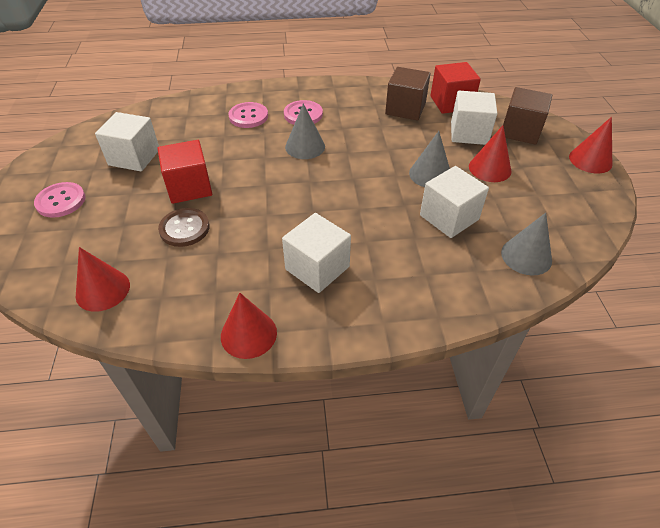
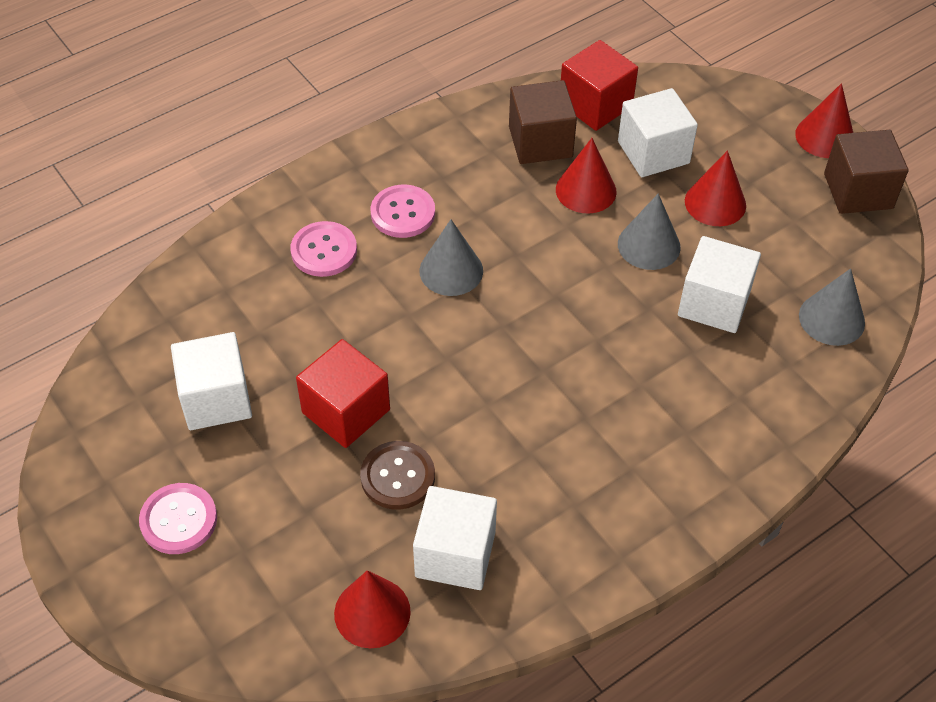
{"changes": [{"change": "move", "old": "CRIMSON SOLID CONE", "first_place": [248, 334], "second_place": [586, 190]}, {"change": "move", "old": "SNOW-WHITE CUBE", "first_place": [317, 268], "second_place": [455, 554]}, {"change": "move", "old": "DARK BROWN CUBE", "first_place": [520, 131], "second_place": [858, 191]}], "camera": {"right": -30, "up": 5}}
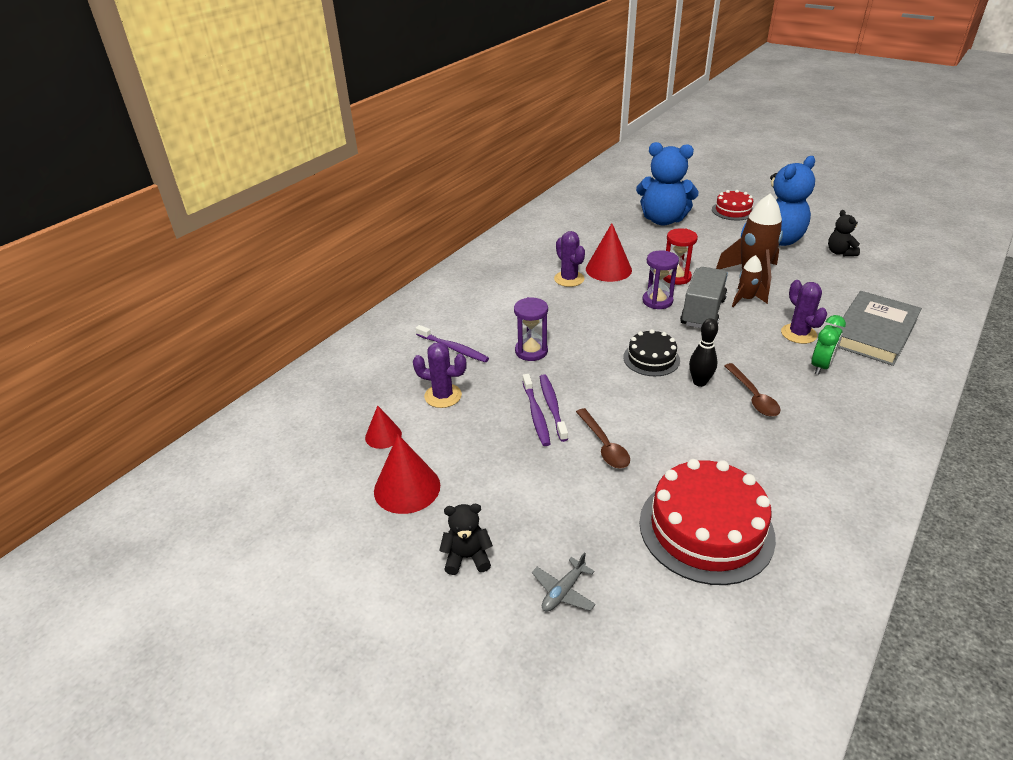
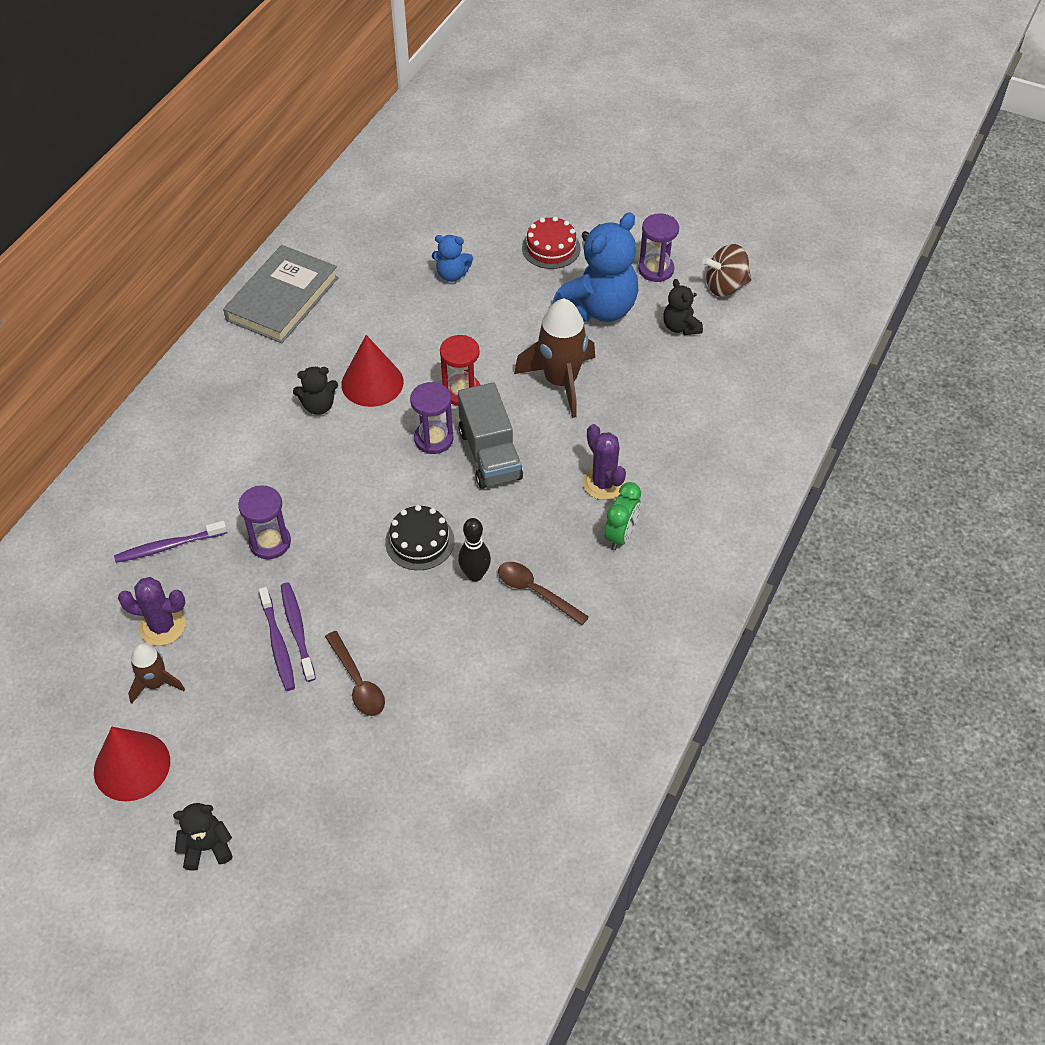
{"changes": [{"change": "delete", "old": "CRIMSON SOLID CONE", "first_place": [383, 435]}, {"change": "rotate", "old": "ROYAL PURPLE TOOTH BRUSH", "first_place": [453, 348], "second_place": [169, 546], "degrees": 135}, {"change": "delete", "old": "GRAY TOY PLANE", "first_place": [563, 591]}, {"change": "replace", "old": "ROYAL PURPLE CACTUS", "new": "JET-BLACK TEDDY", "first_place": [569, 279], "second_place": [318, 406]}, {"change": "resize", "old": "COBALT TEDDY", "first_place": [663, 220], "second_place": [452, 274], "factor": 0.49}, {"change": "delete", "old": "CRIMSON GATEAU", "first_place": [706, 529]}, {"change": "rotate", "old": "GRAY LORRY", "first_place": [702, 312], "second_place": [490, 455], "degrees": 150}, {"change": "rotate", "old": "DARK BROWN TABLESPOON", "first_place": [753, 397], "second_place": [535, 591], "degrees": 150}, {"change": "move", "old": "DARK BROWN SPACESHIP", "first_place": [746, 299], "second_place": [156, 683]}, {"change": "move", "old": "GRAY BOOK", "first_place": [873, 332], "second_place": [282, 299]}, {"change": "insert", "new": "ROYAL PURPLE SAND TIMER", "second_place": [656, 269]}, {"change": "insert", "new": "DARK BROWN SPINNING TOP", "second_place": [725, 286]}], "camera": {"right": -10, "up": 15}}
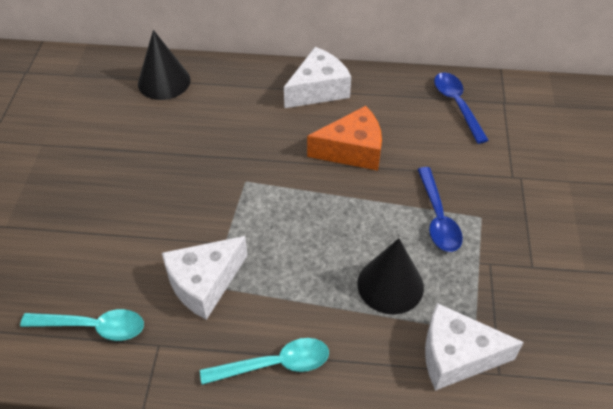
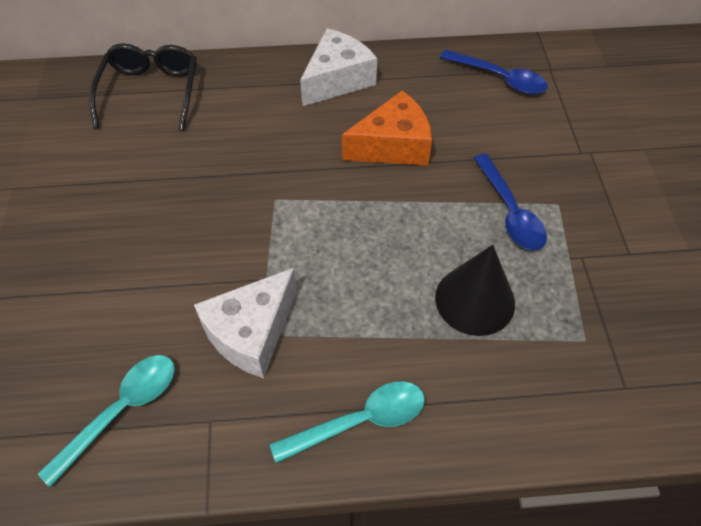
{"changes": [{"change": "rotate", "old": "TEAL TABLESPOON", "first_place": [93, 327], "second_place": [121, 411], "degrees": -45}, {"change": "replace", "old": "JET-BLACK SOLID CONE", "new": "JET-BLACK SPECTACLES", "first_place": [164, 81], "second_place": [150, 92]}, {"change": "delete", "old": "SNOW-WHITE PIECE OF CHEESE", "first_place": [457, 356]}, {"change": "rotate", "old": "COBALT TABLESPOON", "first_place": [457, 105], "second_place": [499, 78], "degrees": 150}], "camera": {"right": -10, "up": 5}}
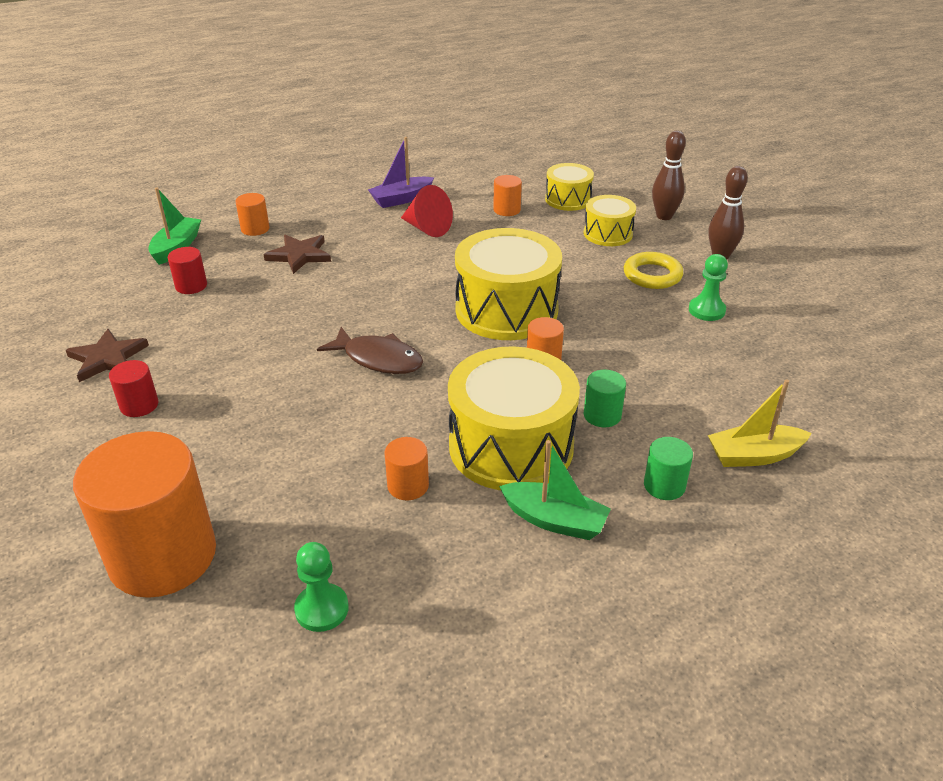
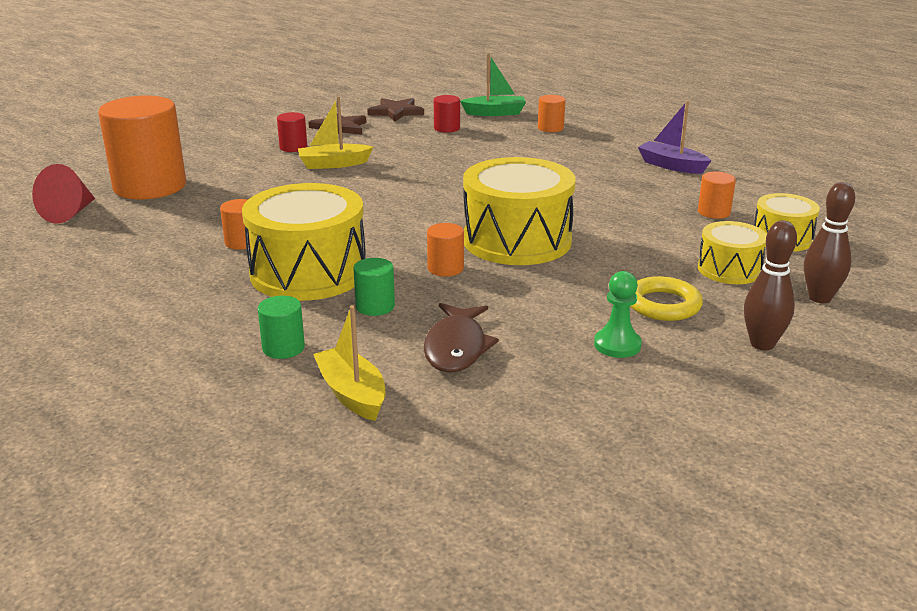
{"changes": [{"change": "move", "old": "DARK BROWN STAR", "first_place": [299, 255], "second_place": [396, 112]}, {"change": "delete", "old": "LEAF-GREEN CHESS PAWN", "first_place": [322, 609]}, {"change": "move", "old": "DARK BROWN FISH", "first_place": [378, 359], "second_place": [456, 347]}, {"change": "move", "old": "CRIMSON SOLID CONE", "first_place": [427, 228], "second_place": [69, 213]}, {"change": "delete", "old": "LEAF-GREEN SAILBOAT", "first_place": [554, 520]}, {"change": "insert", "new": "BRIGHT YELLOW SAILBOAT", "second_place": [333, 164]}], "camera": {"right": 70, "up": -10}}
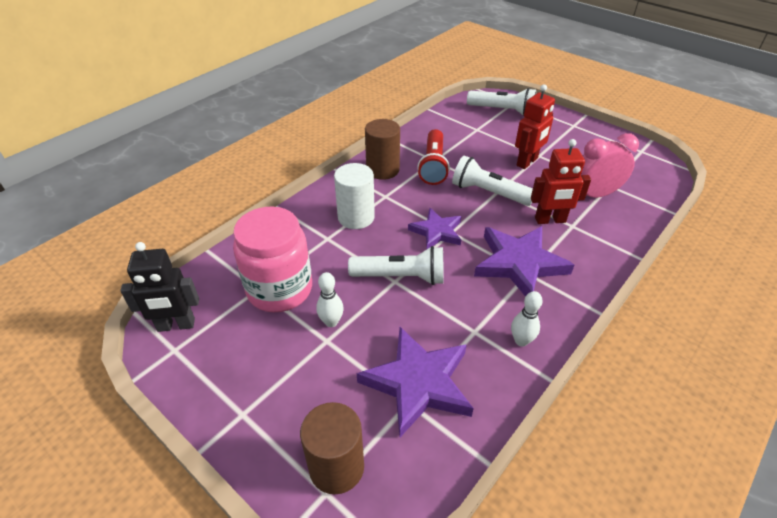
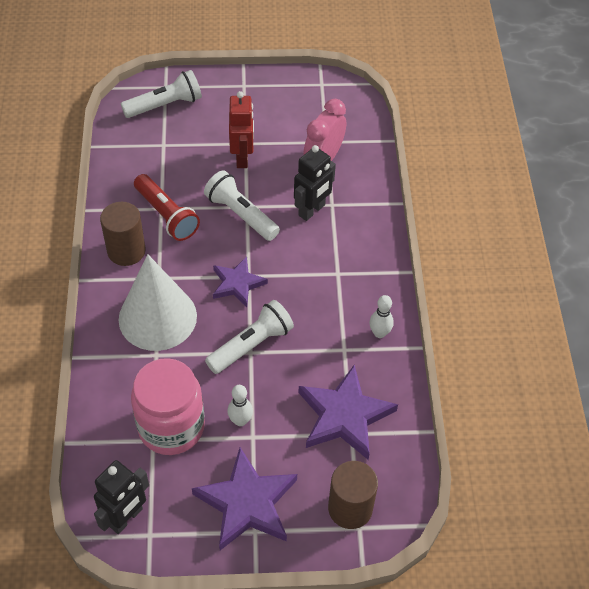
{"changes": [{"change": "replace", "old": "SNOW-WHITE SOLID CYLINDER", "new": "SNOW-WHITE SOLID CONE", "first_place": [356, 217], "second_place": [157, 317]}, {"change": "rotate", "old": "SNOW-WHITE TORCH", "first_place": [488, 192], "second_place": [241, 214], "degrees": 60}, {"change": "move", "old": "ROYAL PURPLE STAR", "first_place": [519, 263], "second_place": [247, 503]}, {"change": "recolor", "old": "CRIMSON TOY ROBOT", "new": "JET-BLACK TOY ROBOT", "first_place": [550, 220], "second_place": [312, 210]}], "camera": {"right": -45, "up": 10}}
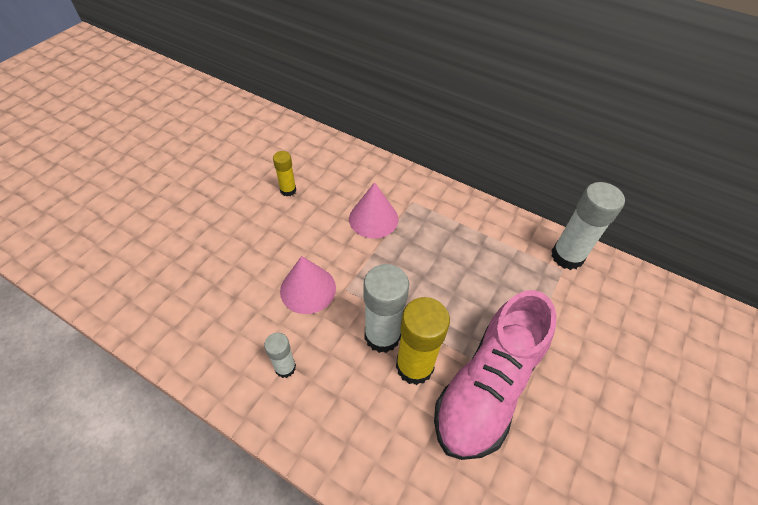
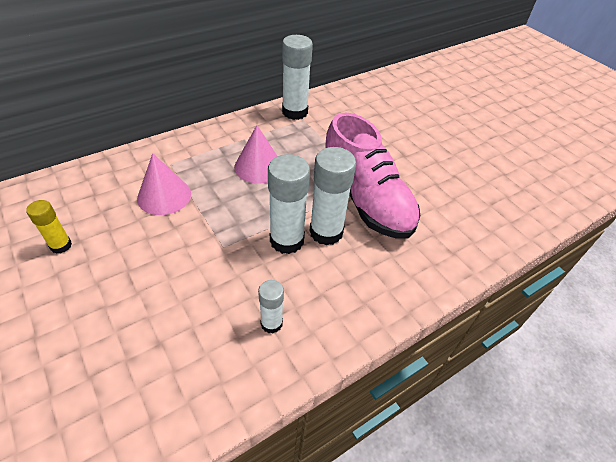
{"changes": [{"change": "move", "old": "ROSE-PINK SOLID CONE", "first_place": [308, 289], "second_place": [258, 166]}, {"change": "recolor", "old": "BRIGHT YELLOW GLUE", "new": "SNOW-WHITE GLUE", "first_place": [414, 366], "second_place": [326, 232]}], "camera": {"right": -65, "up": -5}}
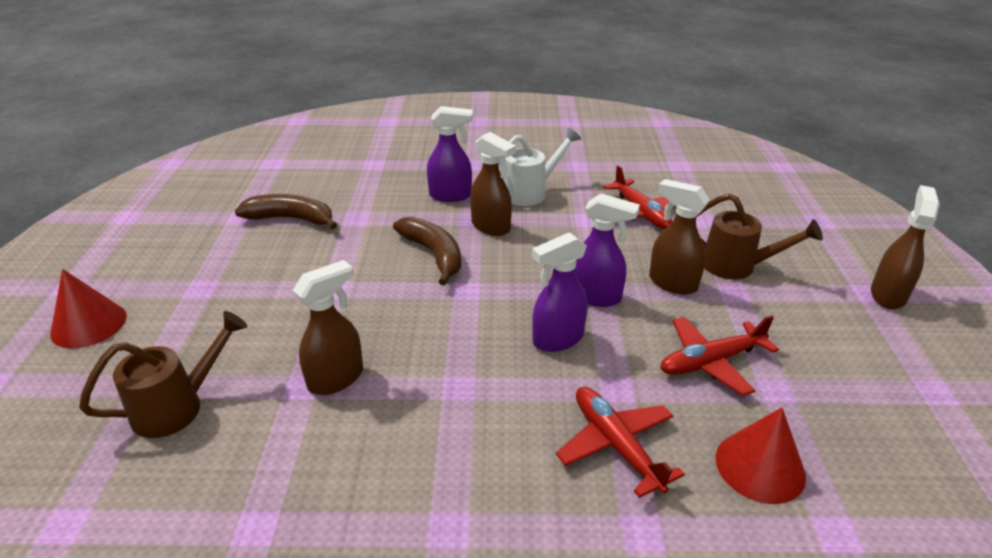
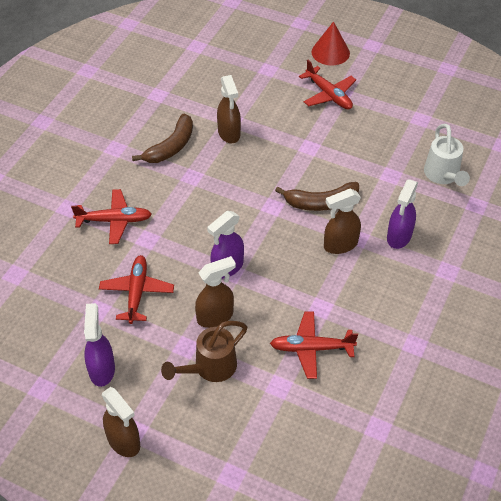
{"changes": [{"change": "delete", "old": "DARK BROWN SPRINKLING CAN", "first_place": [178, 406]}, {"change": "move", "old": "DARK BROWN BANANA FRUIT", "first_place": [291, 219], "second_place": [171, 147]}, {"change": "move", "old": "SNOW-WHITE SPRINKLING CAN", "first_place": [530, 192], "second_place": [443, 175]}, {"change": "move", "old": "ROYAL PURPLE SPRAY BOTTLE", "first_place": [557, 339], "second_place": [102, 369]}, {"change": "delete", "old": "CRIMSON SOLID CONE", "first_place": [760, 466]}, {"change": "insert", "new": "CRIMSON TOY PLANE", "second_place": [328, 94]}], "camera": {"right": 115, "up": 15}}
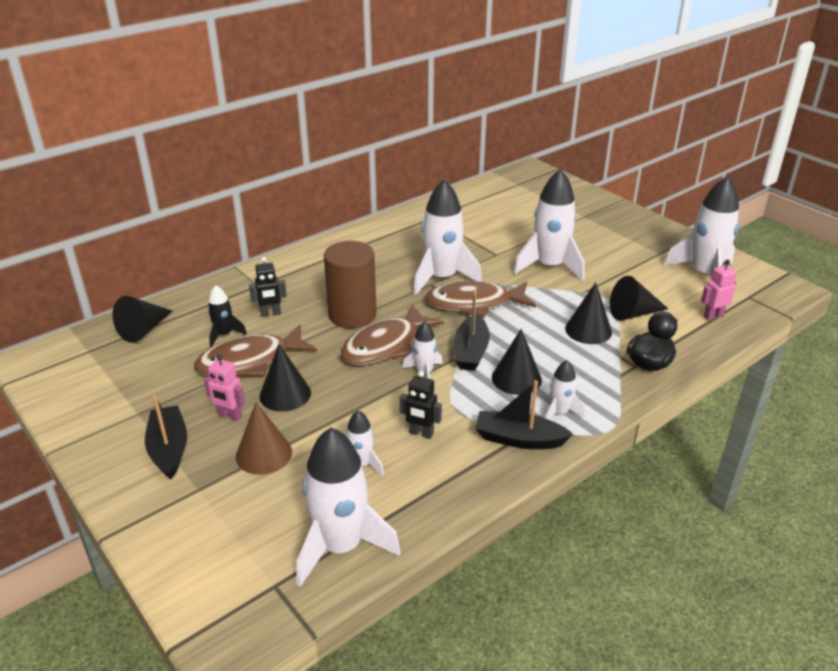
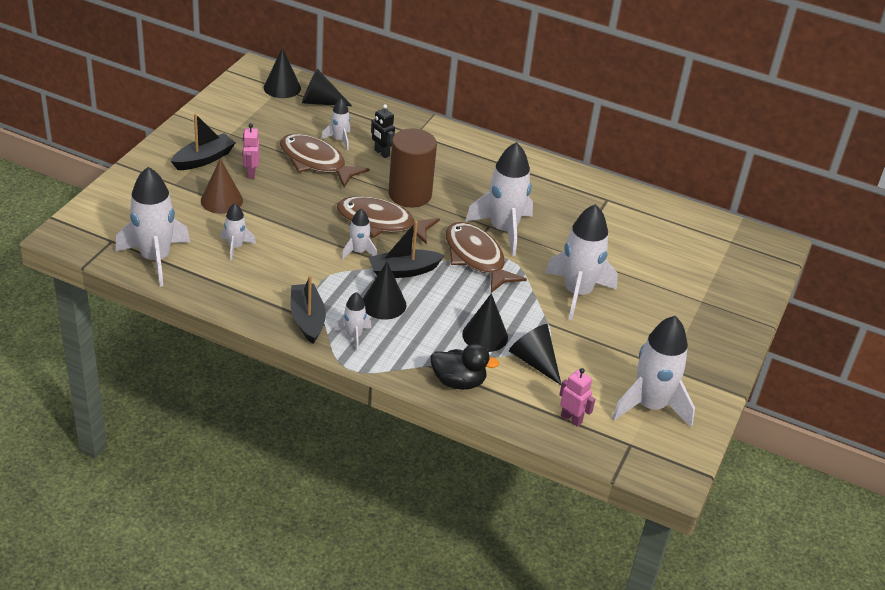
{"changes": [{"change": "recolor", "old": "JET-BLACK SPACESHIP", "new": "SNOW-WHITE SPACESHIP", "first_place": [224, 335], "second_place": [339, 140]}, {"change": "move", "old": "JET-BLACK SOLID CONE", "first_place": [285, 394], "second_place": [282, 88]}, {"change": "delete", "old": "JET-BLACK TOY ROBOT", "first_place": [421, 433]}], "camera": {"right": 60, "up": 5}}
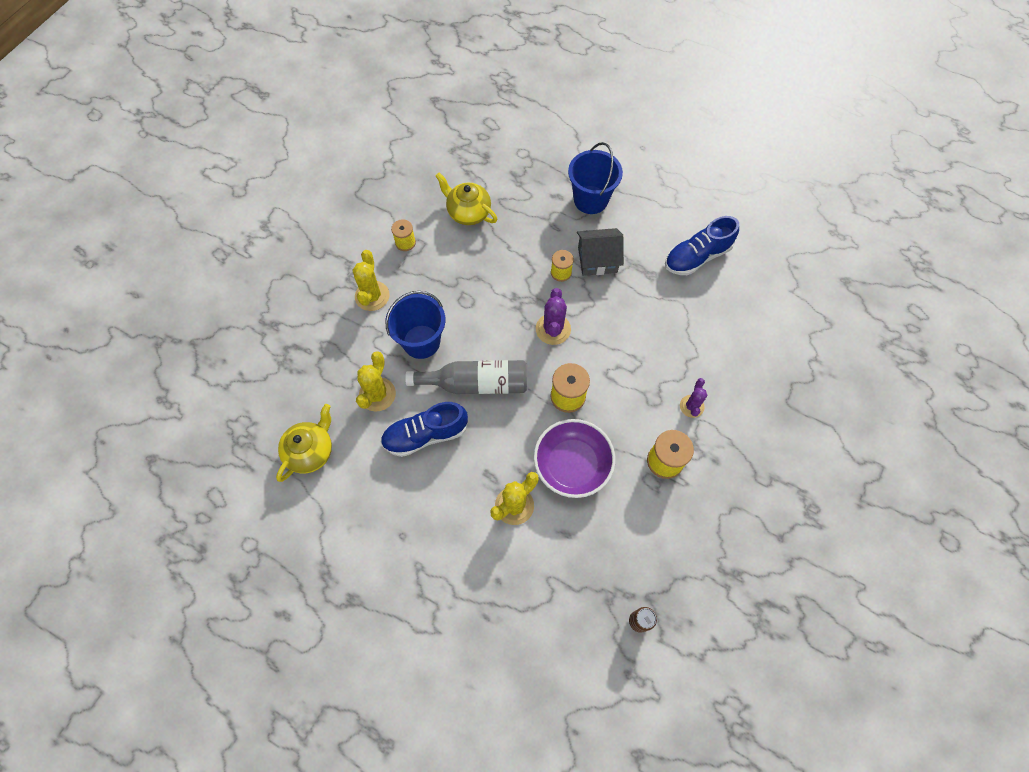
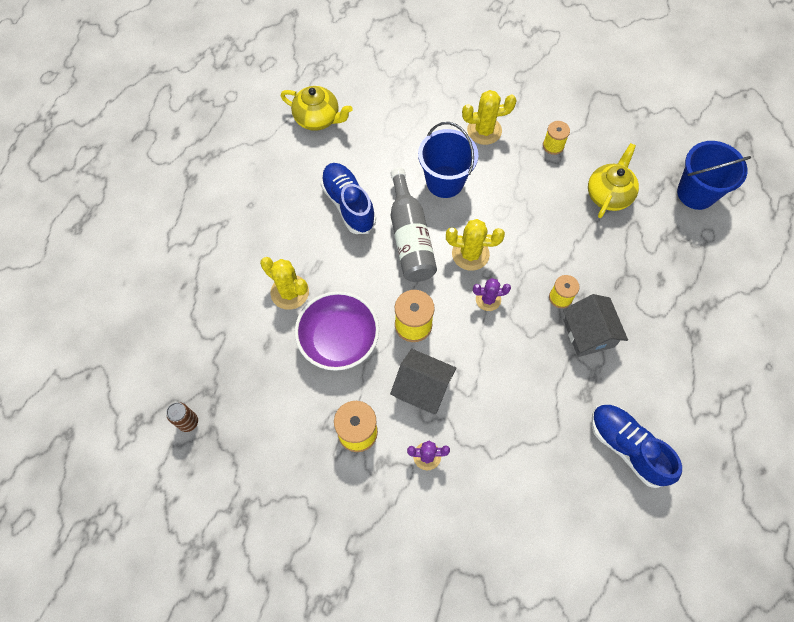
{"changes": [{"change": "move", "old": "BRIGHT YELLOW CACTUS", "first_place": [377, 394], "second_place": [470, 254]}, {"change": "resize", "old": "ROYAL PURPLE CACTUS", "first_place": [553, 329], "second_place": [488, 299], "factor": 0.66}, {"change": "move", "old": "COBALT SAND BUCKET", "first_place": [590, 200], "second_place": [696, 193]}, {"change": "insert", "new": "GRAY HOUSE", "second_place": [422, 388]}], "camera": {"right": 80, "up": 0}}
